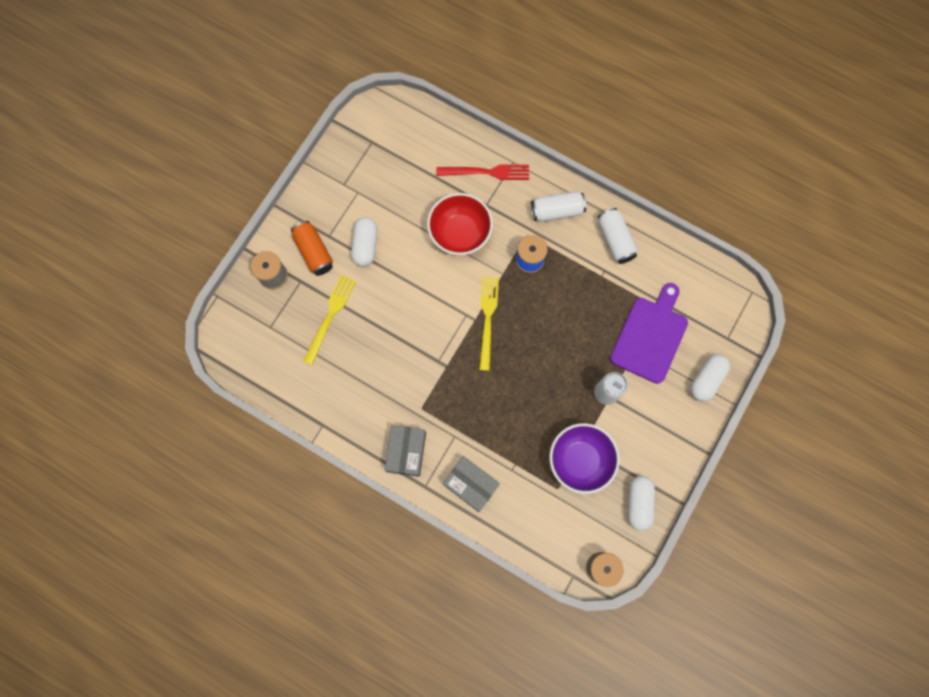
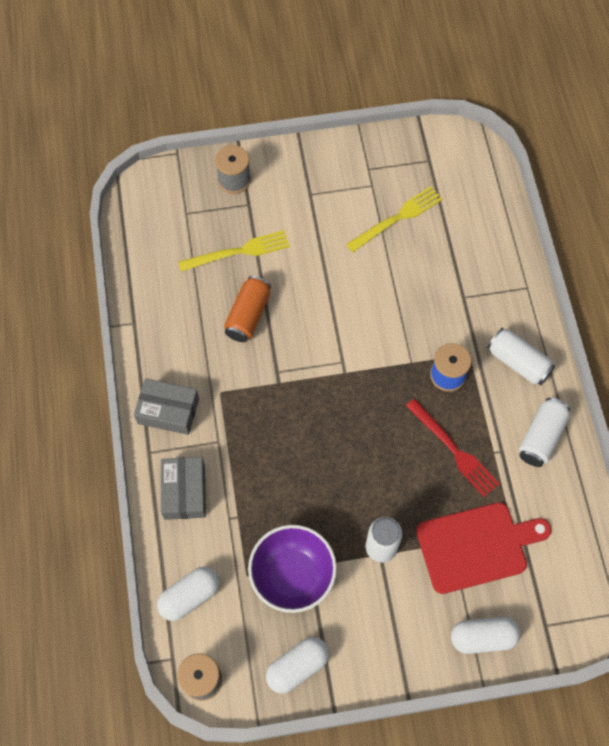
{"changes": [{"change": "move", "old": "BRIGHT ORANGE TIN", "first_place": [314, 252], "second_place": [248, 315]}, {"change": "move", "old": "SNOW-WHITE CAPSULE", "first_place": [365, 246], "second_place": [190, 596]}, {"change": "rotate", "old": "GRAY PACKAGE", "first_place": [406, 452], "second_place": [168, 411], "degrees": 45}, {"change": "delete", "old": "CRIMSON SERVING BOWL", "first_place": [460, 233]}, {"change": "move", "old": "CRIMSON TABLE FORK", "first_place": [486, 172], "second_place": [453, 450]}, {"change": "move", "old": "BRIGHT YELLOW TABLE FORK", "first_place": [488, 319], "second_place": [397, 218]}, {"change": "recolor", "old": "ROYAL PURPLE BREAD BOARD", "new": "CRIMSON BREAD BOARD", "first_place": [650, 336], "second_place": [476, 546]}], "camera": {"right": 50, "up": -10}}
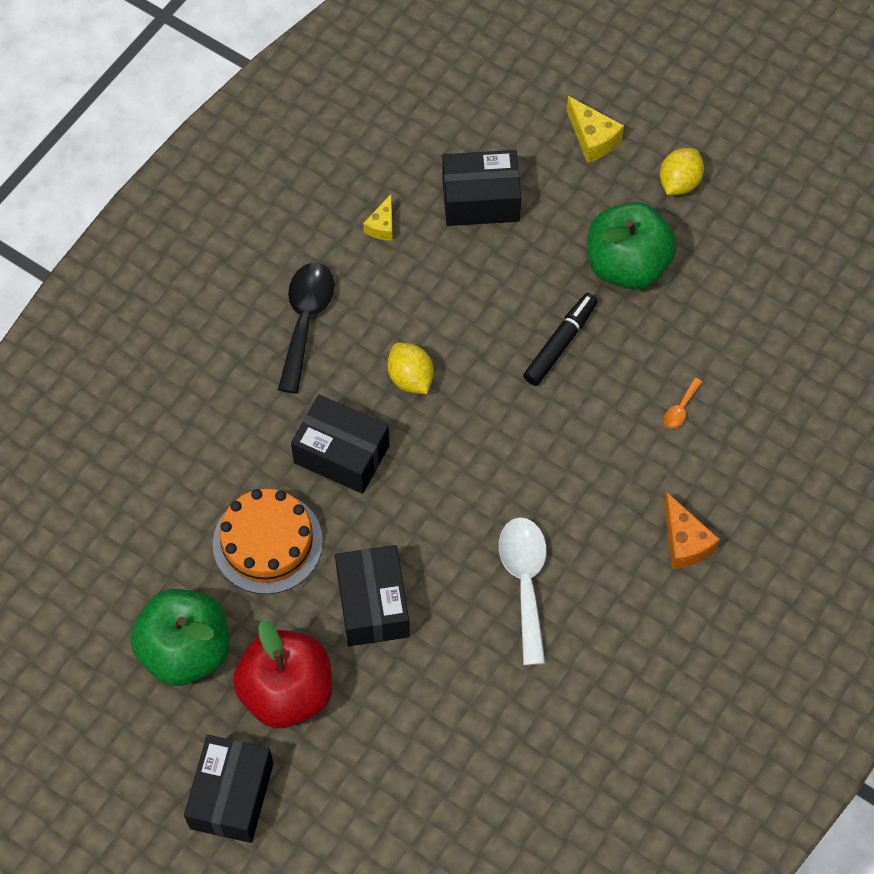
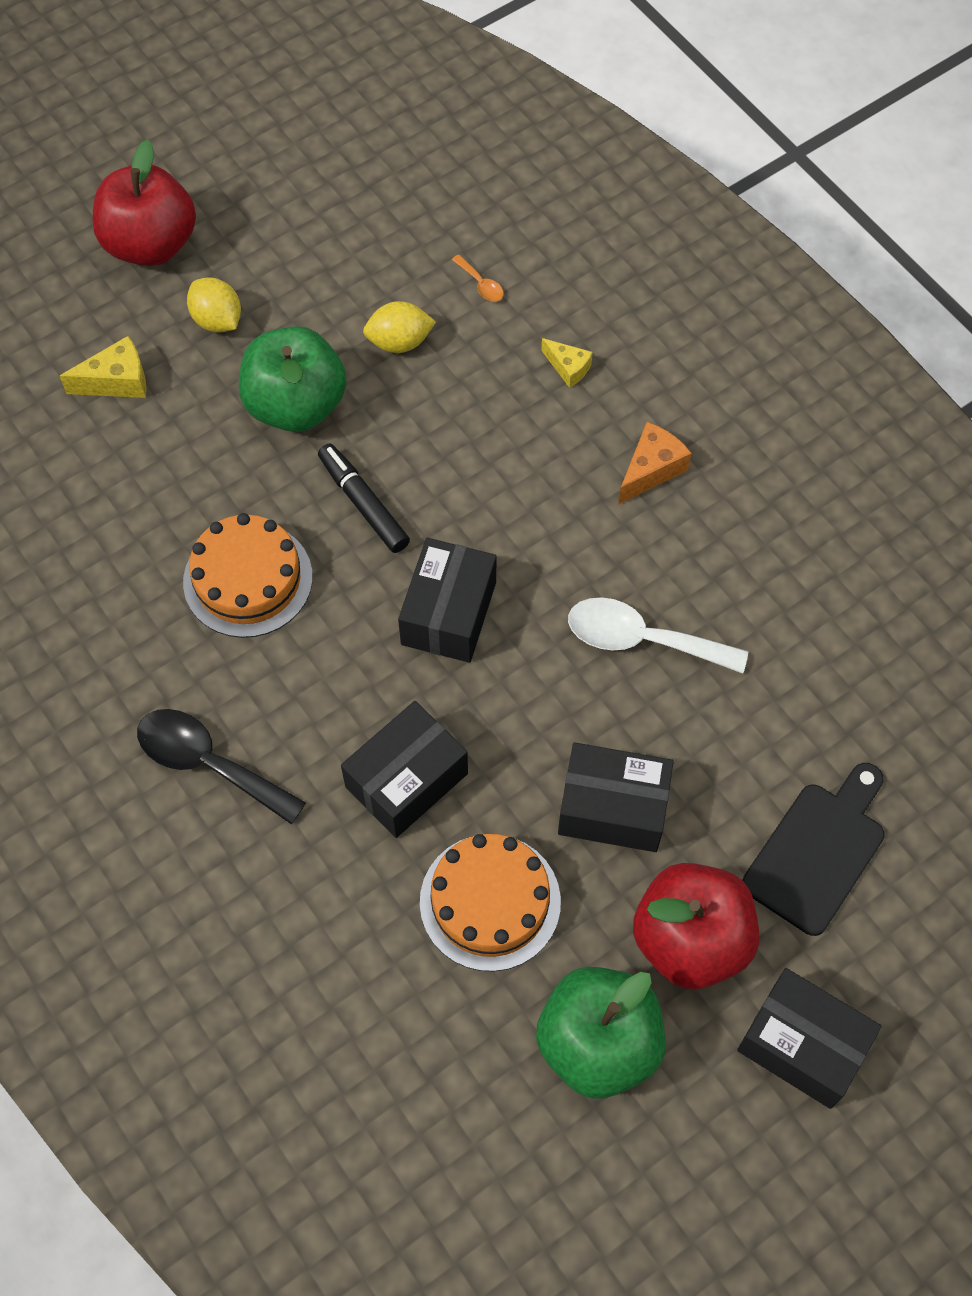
{"changes": [{"change": "move", "old": "BRIGHT YELLOW PIECE OF CHEESE", "first_place": [382, 226], "second_place": [568, 368]}, {"change": "move", "old": "BRIGHT YELLOW CITRUS FRUIT", "first_place": [410, 378], "second_place": [399, 342]}, {"change": "move", "old": "JET-BLACK PACKAGE", "first_place": [480, 200], "second_place": [449, 613]}, {"change": "move", "old": "BRIGHT ORANGE TABLESPOON", "first_place": [680, 409], "second_place": [481, 284]}, {"change": "rotate", "old": "BRIGHT ORANGE PIECE OF CHEESE", "first_place": [685, 542], "second_place": [651, 469], "degrees": -45}, {"change": "insert", "new": "CRIMSON APPLE FRUIT", "second_place": [151, 244]}, {"change": "insert", "new": "BRIGHT ORANGE GATEAU", "second_place": [248, 579]}, {"change": "insert", "new": "JET-BLACK BREAD BOARD", "second_place": [818, 851]}], "camera": {"right": -70, "up": 0}}
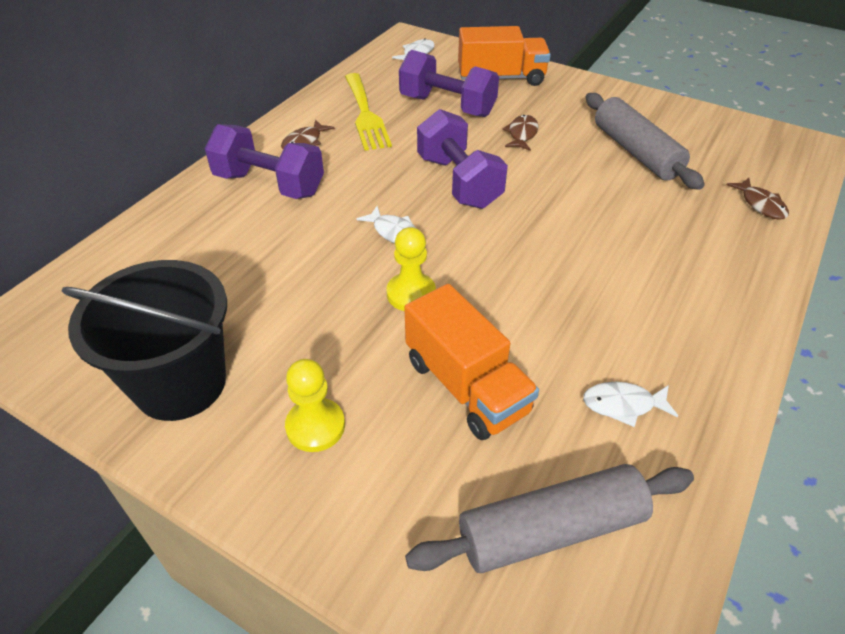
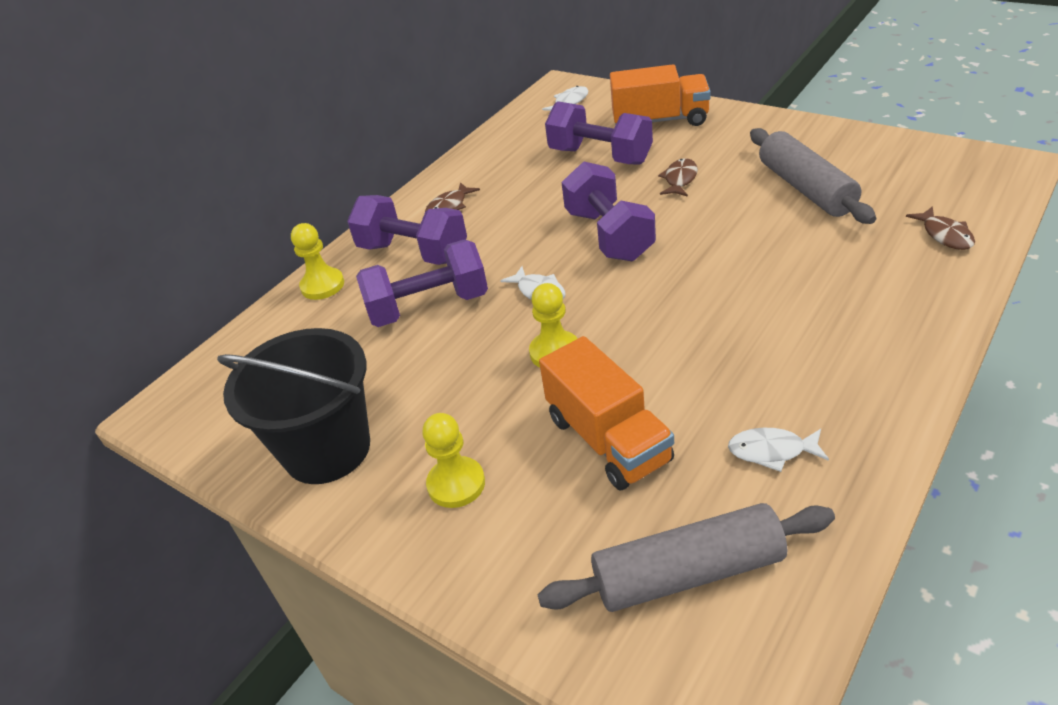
{"changes": [{"change": "delete", "old": "BRIGHT YELLOW TABLE FORK", "first_place": [365, 115]}, {"change": "insert", "new": "BRIGHT YELLOW CHESS PAWN", "second_place": [322, 285]}, {"change": "insert", "new": "ROYAL PURPLE HAND WEIGHT", "second_place": [428, 307]}], "camera": {"right": 10, "up": -5}}
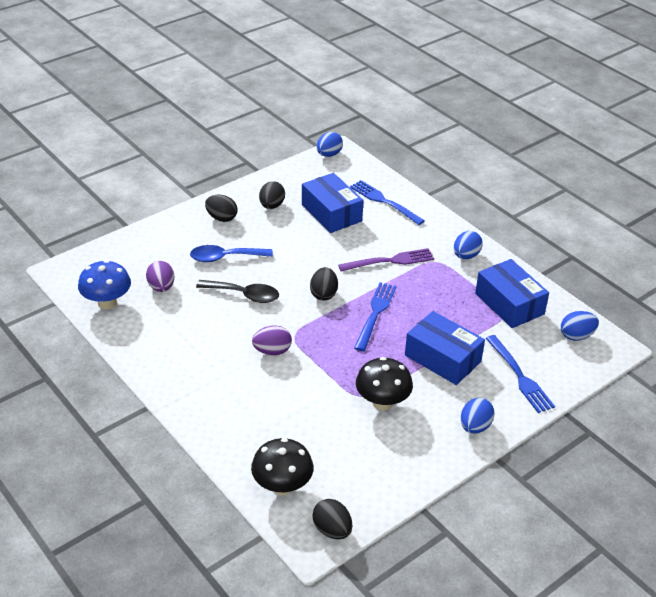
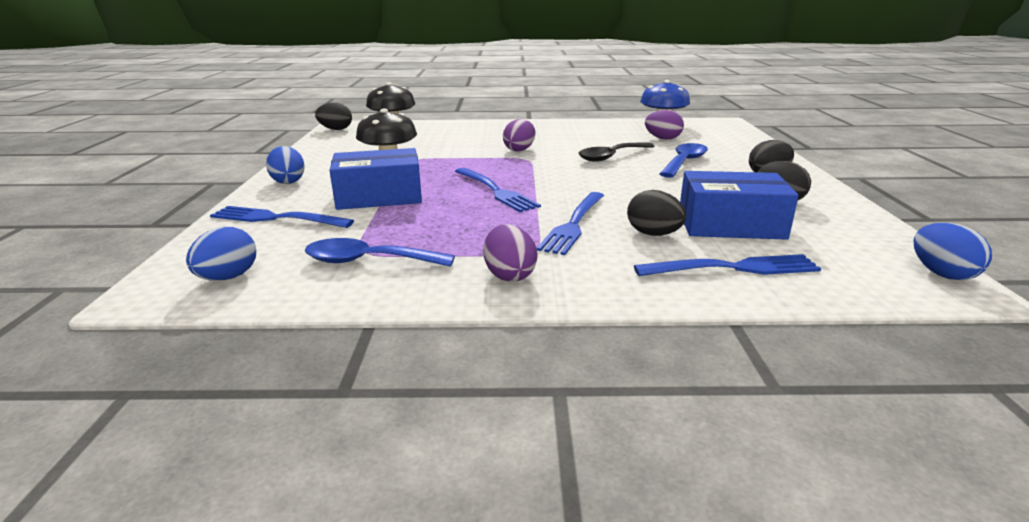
{"changes": [{"change": "move", "old": "JET-BLACK EGG SHAPE", "first_place": [323, 294], "second_place": [653, 234]}, {"change": "recolor", "old": "ROYAL PURPLE TABLE FORK", "new": "COBALT TABLE FORK", "first_place": [390, 261], "second_place": [574, 224]}, {"change": "recolor", "old": "COBALT EGG SHAPE", "new": "ROYAL PURPLE EGG SHAPE", "first_place": [466, 256], "second_place": [509, 275]}, {"change": "replace", "old": "COBALT PACKAGE", "new": "COBALT TABLESPOON", "first_place": [509, 304], "second_place": [368, 261]}], "camera": {"right": 130, "up": -15}}
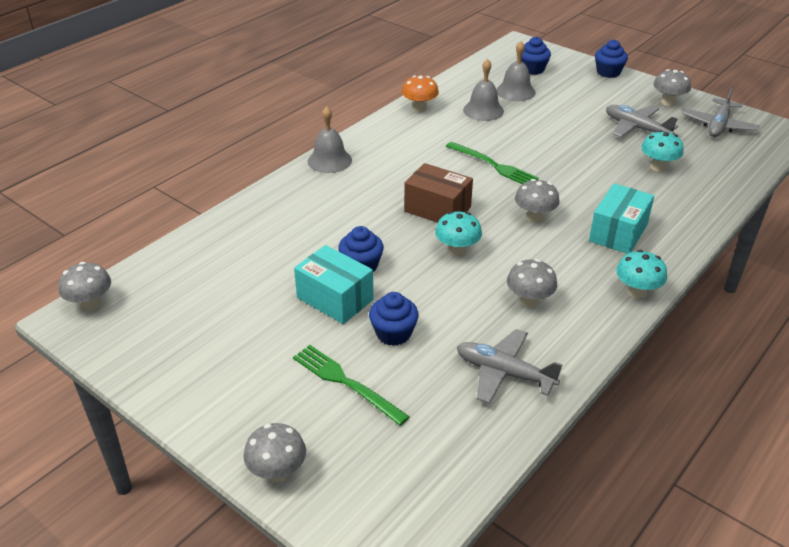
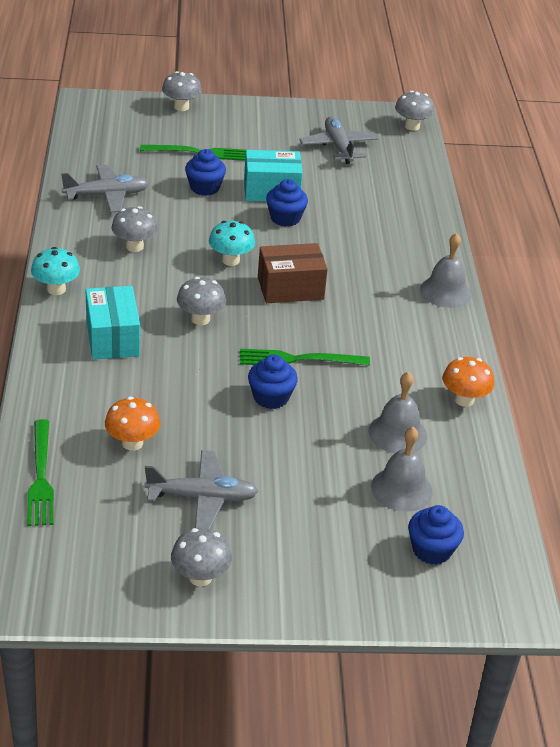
{"changes": [{"change": "move", "old": "COBALT FAIRY CAKE", "first_place": [608, 72], "second_place": [271, 397]}, {"change": "recolor", "old": "TEAL FUNGUS", "new": "BRIGHT ORANGE FUNGUS", "first_place": [658, 167], "second_place": [132, 443]}, {"change": "move", "old": "GRAY TOY PLANE", "first_place": [718, 125], "second_place": [338, 147]}, {"change": "insert", "new": "LEAF-GREEN TABLE FORK", "second_place": [40, 476]}], "camera": {"right": 135, "up": 0}}
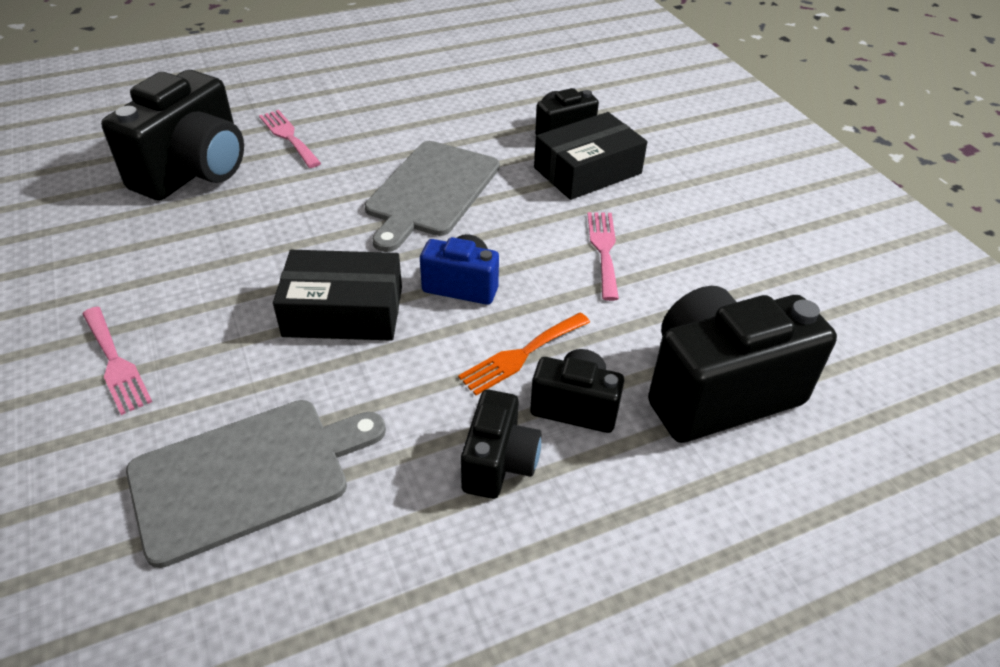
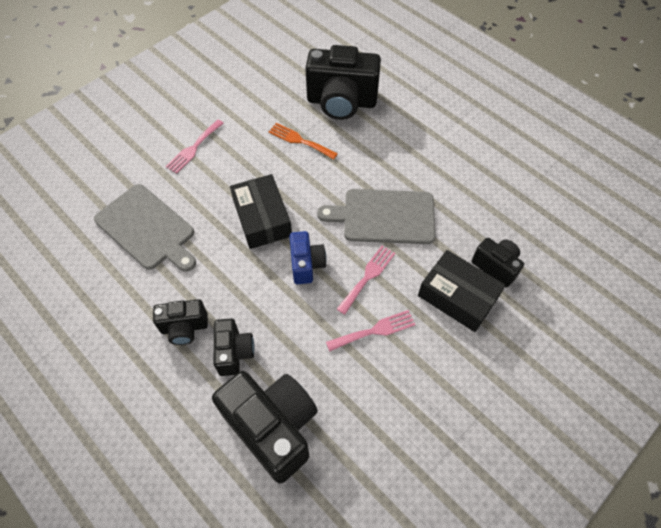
{"changes": [{"change": "move", "old": "ROSE-PINK TABLE FORK", "first_place": [288, 136], "second_place": [367, 276]}, {"change": "move", "old": "BRIGHT ORANGE TABLE FORK", "first_place": [521, 355], "second_place": [300, 140]}], "camera": {"right": 70, "up": 15}}
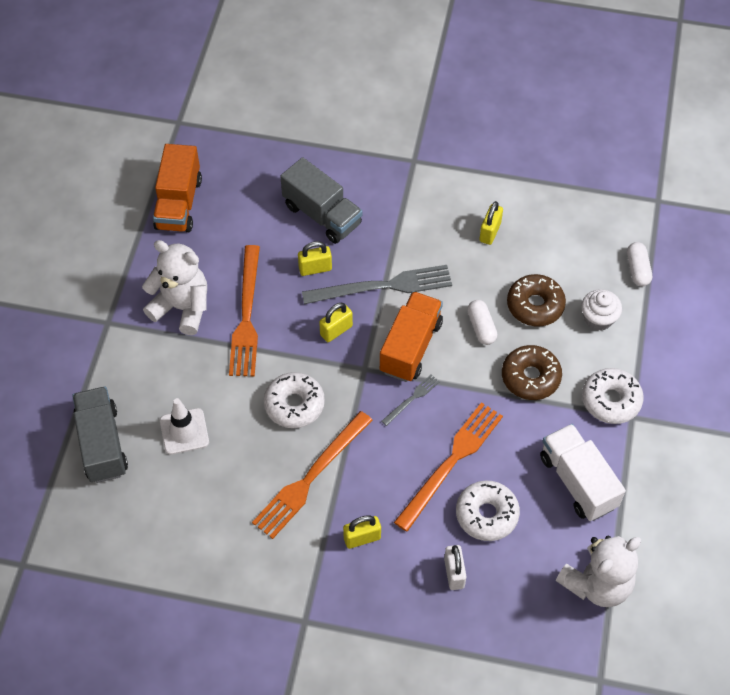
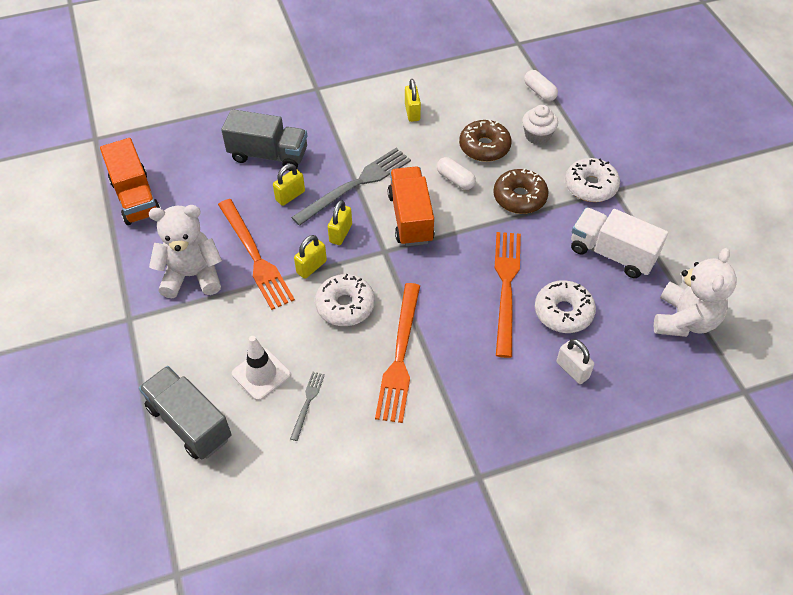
{"changes": [{"change": "move", "old": "BRIGHT YELLOW SMALL LOCK", "first_place": [362, 538], "second_place": [311, 267]}, {"change": "move", "old": "GRAY TABLE FORK", "first_place": [412, 399], "second_place": [307, 403]}], "camera": {"right": -30, "up": -5}}
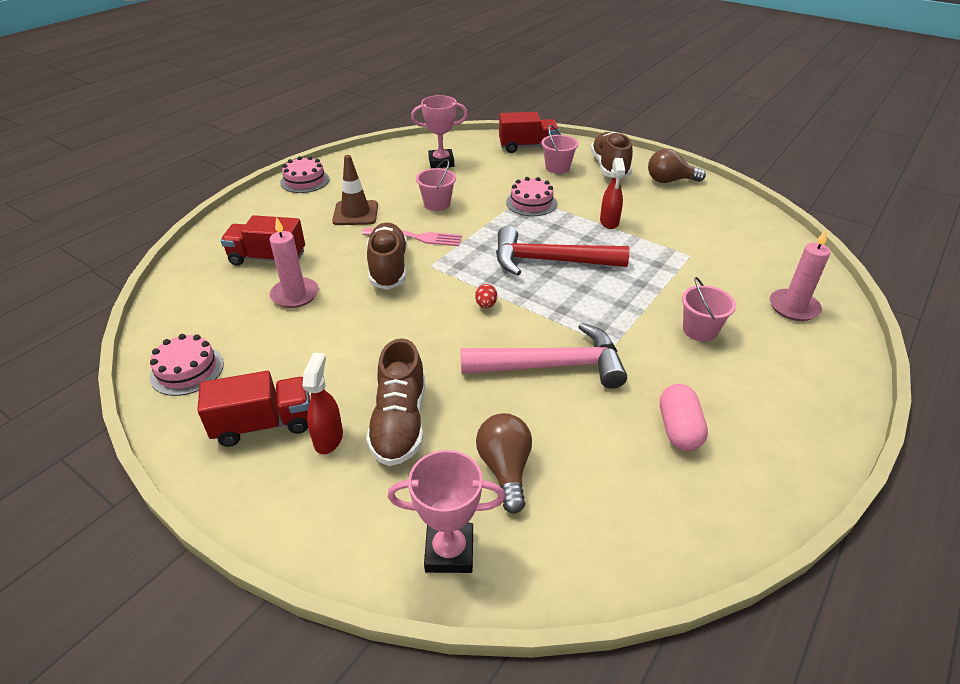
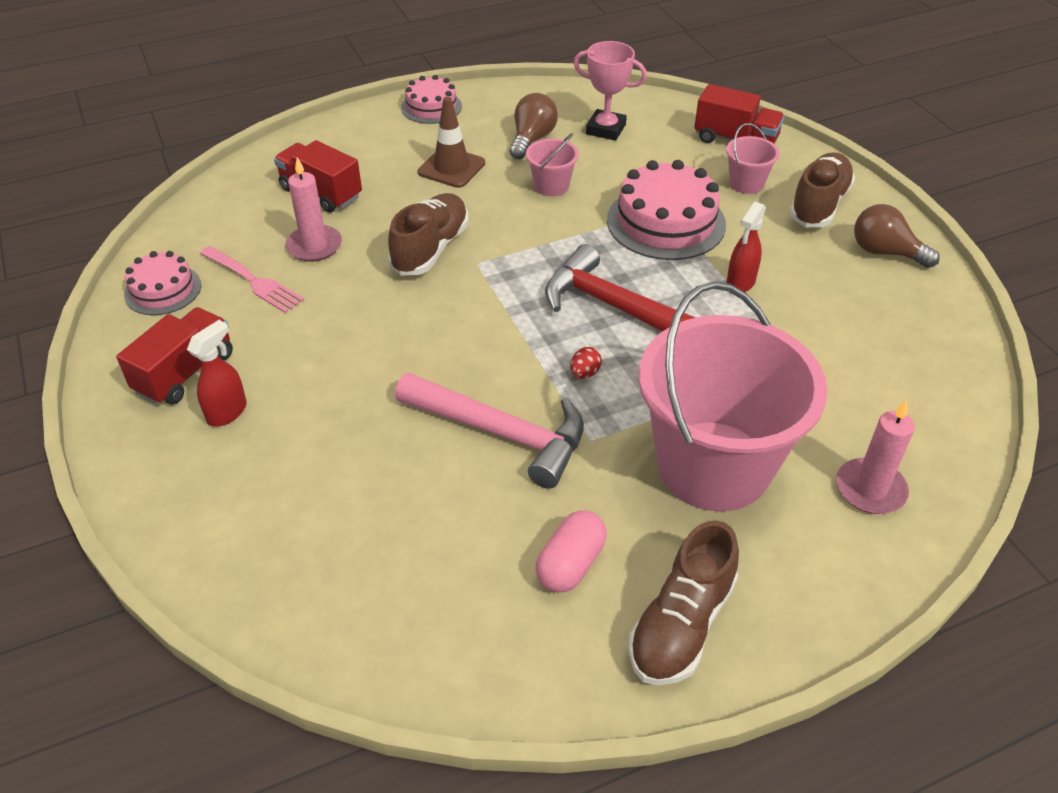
{"changes": [{"change": "rotate", "old": "CRIMSON LORRY", "first_place": [264, 424], "second_place": [185, 373], "degrees": -75}, {"change": "move", "old": "ROSE-PINK TABLE FORK", "first_place": [416, 237], "second_place": [253, 281]}, {"change": "move", "old": "DARK BROWN SHOE", "first_place": [400, 422], "second_place": [681, 625]}, {"change": "delete", "old": "ROSE-PINK AWARD CUP", "first_place": [449, 551]}, {"change": "move", "old": "CRIMSON EGG SHAPE", "first_place": [486, 305], "second_place": [584, 373]}, {"change": "move", "old": "DARK BROWN LIGHT BULB", "first_place": [505, 469], "second_place": [532, 139]}, {"change": "resize", "old": "ROSE-PINK GATEAU", "first_place": [531, 203], "second_place": [666, 222], "factor": 1.7}, {"change": "resize", "old": "ROSE-PINK SAND BUCKET", "first_place": [700, 330], "second_place": [713, 466], "factor": 2.49}], "camera": {"right": 30, "up": 5}}
